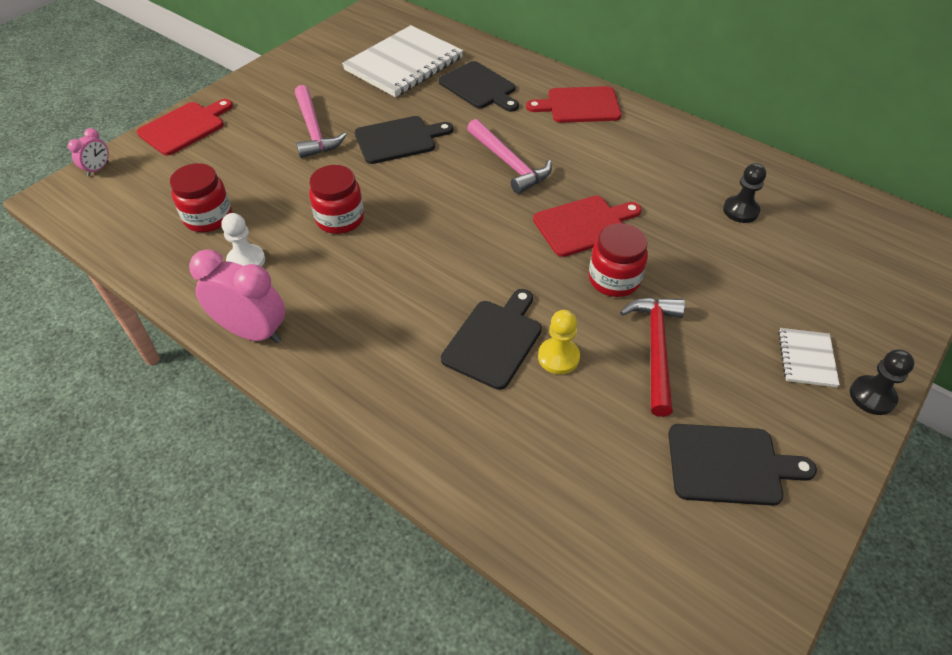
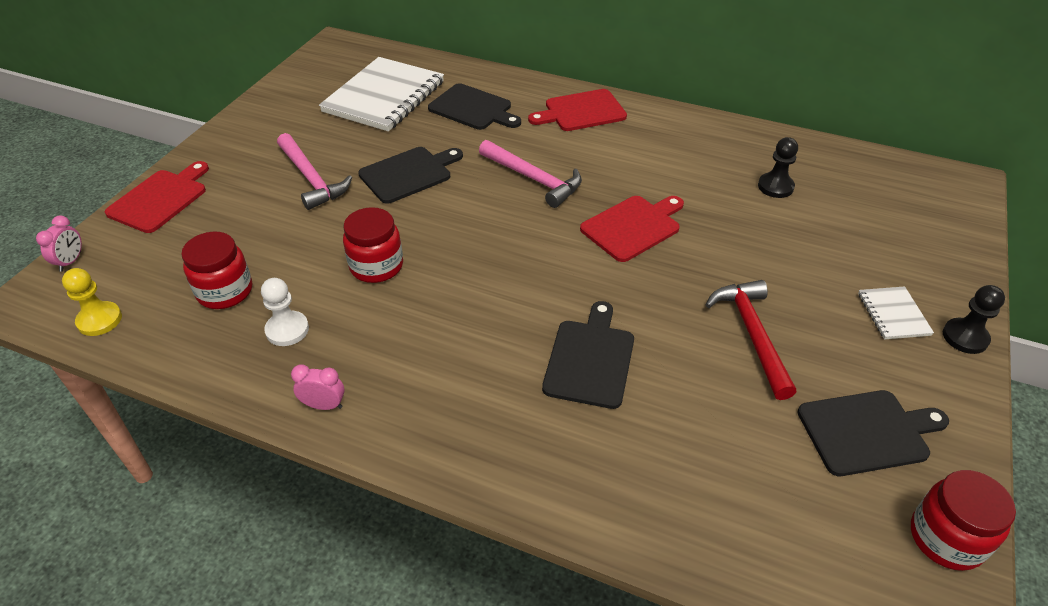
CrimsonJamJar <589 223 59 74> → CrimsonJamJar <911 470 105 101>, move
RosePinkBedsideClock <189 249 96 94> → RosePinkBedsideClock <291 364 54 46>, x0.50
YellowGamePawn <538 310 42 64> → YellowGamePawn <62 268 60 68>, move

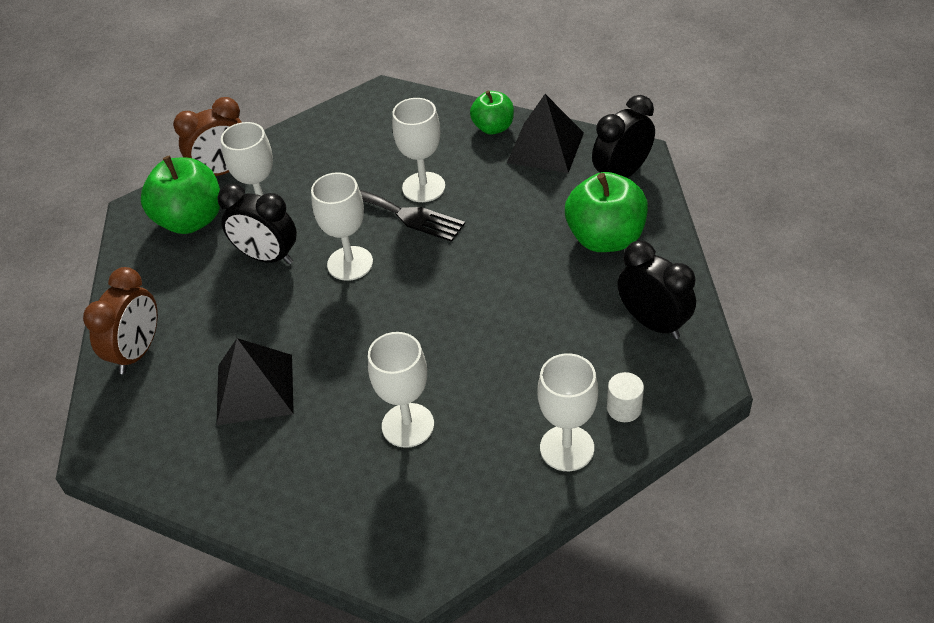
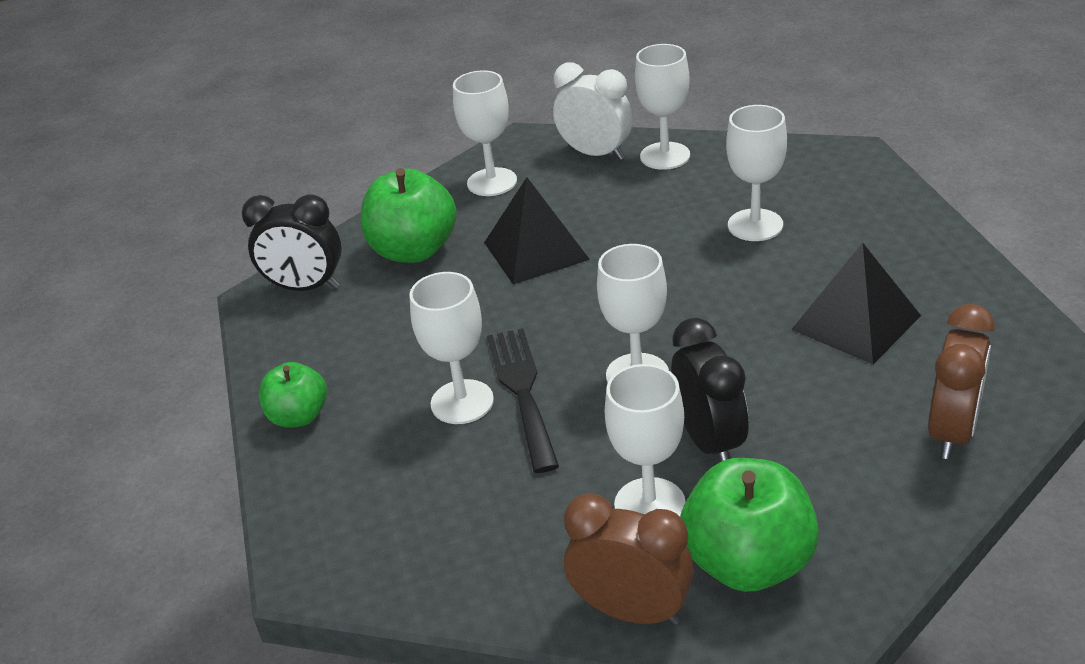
EbonyPyramid <507 94 77 79> → EbonyPyramid <484 177 106 107>, move
EbonyBedsideClock <617 241 79 98> → SnowWhiteWineGlass <453 70 64 126>
RussetBedsideClock <83 267 75 107> → RussetBedsideClock <928 304 67 155>, 135 degrees clockwise
SnowWhiteCylinder <607 372 37 50> → SnowWhiteBedsideClock <553 62 80 98>

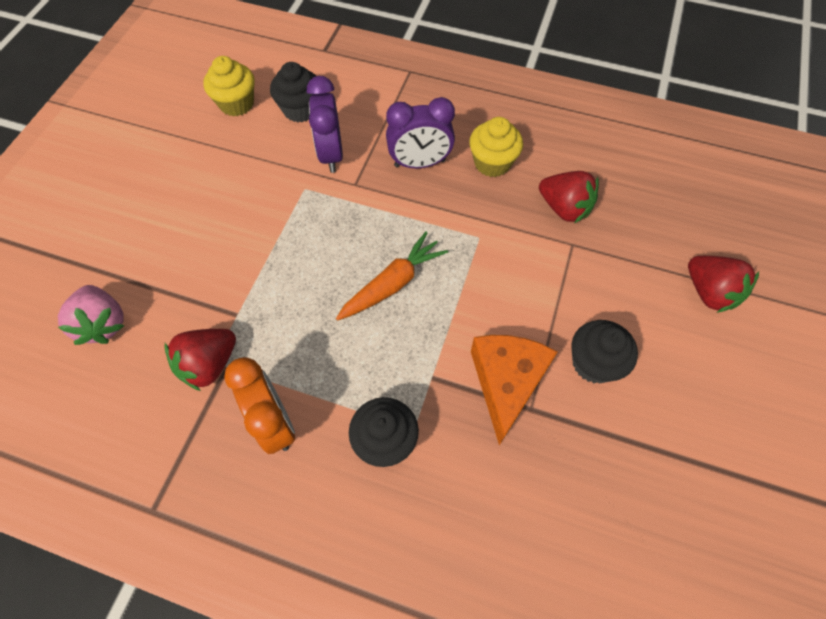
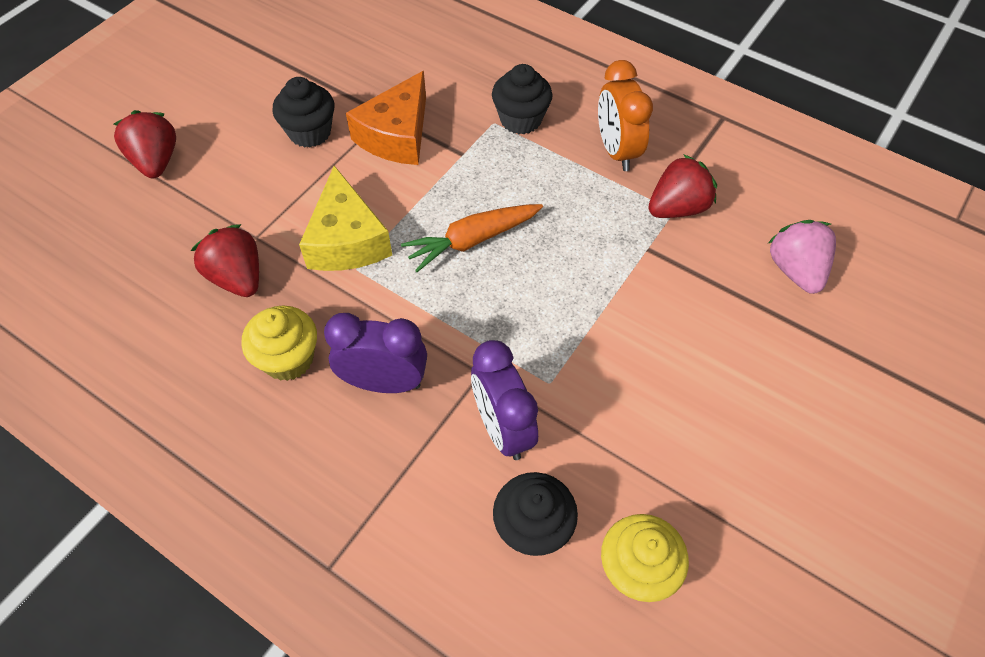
VioletBedsideClock <307 76 36 97> → VioletBedsideClock <471 340 67 120>, 150 degrees clockwise
- → YellowPieceOfCheese <299 166 93 105>

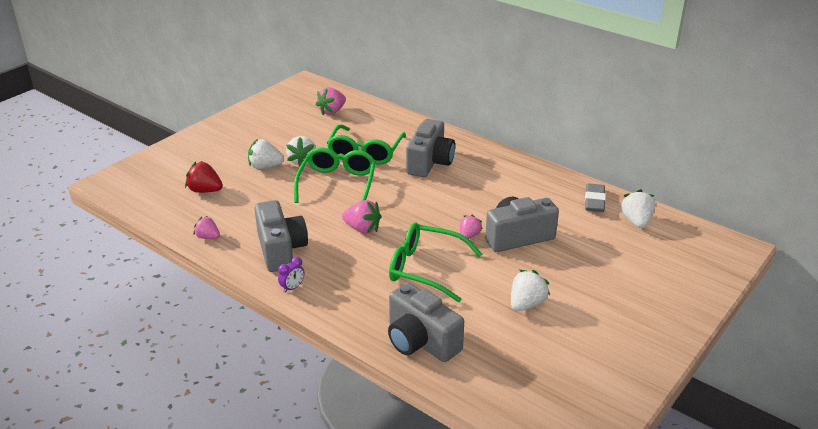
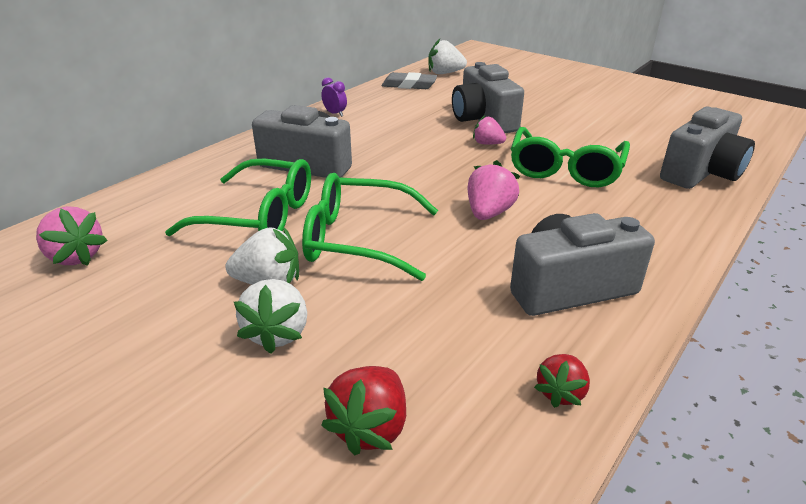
RosePinkToyStrawberry <194 216 26 23> → CrimsonToyStrawberry <534 354 56 54>
VioletBedsideClock <278 257 26 36> → VioletBedsideClock <321 77 26 40>, move
SnowWhiteToyStrawberry <511 270 39 41> → -

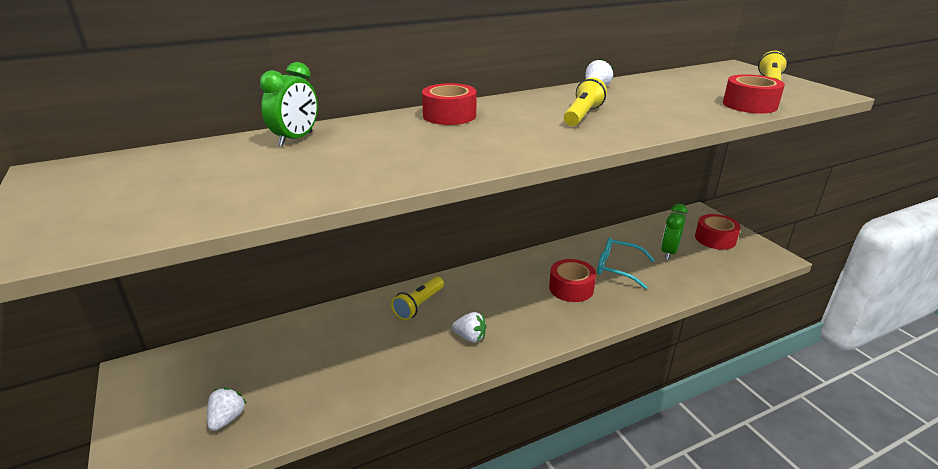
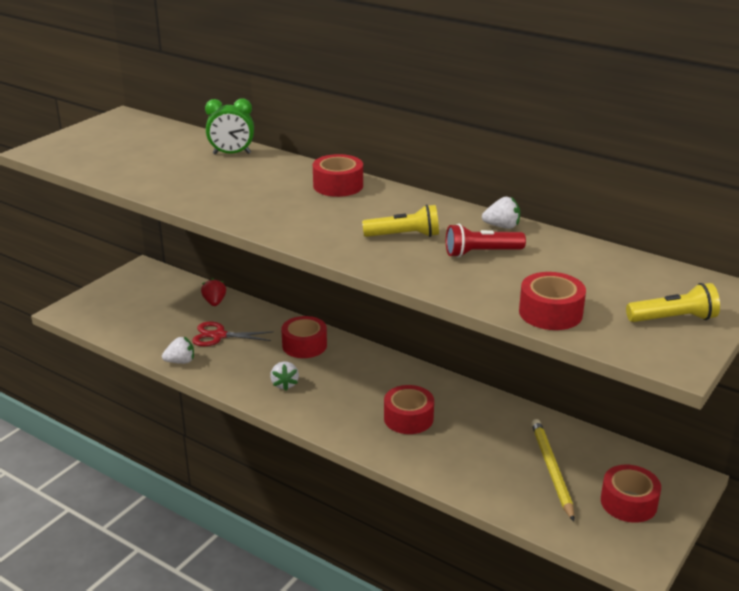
LeafGreenBedsideClock <661 204 27 56> → YellowLeadPencil <531 419 43 102>
AquaEyeglasses <597 238 58 51> → -
YellowPocketTorch <391 276 53 44> → CrimsonTape <281 316 46 42>
SnowWhiteToyStrawberry <207 387 40 44> → SnowWhiteToyStrawberry <162 336 32 28>, move
- → CrimsonPocketTorch <446 224 80 34>
- → CrimsonToyStrawberry <201 278 25 28>
- → CrimsonPairOfScissors <192 322 82 24>

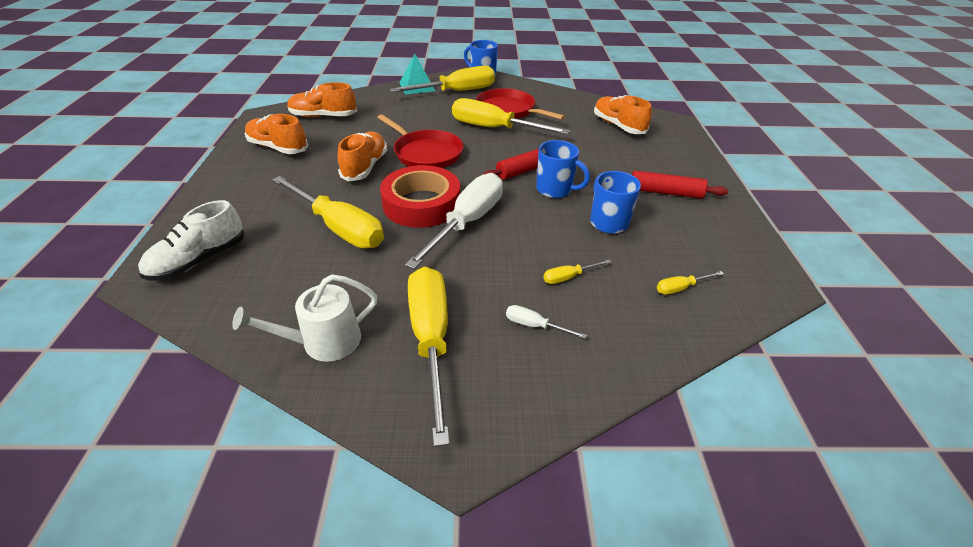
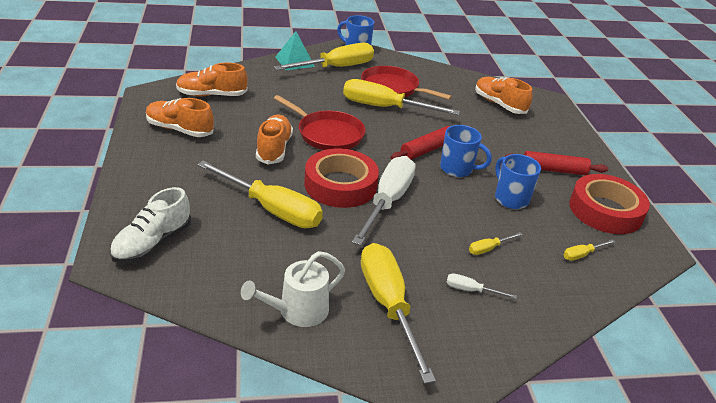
- → CrimsonTape <569 174 81 60>

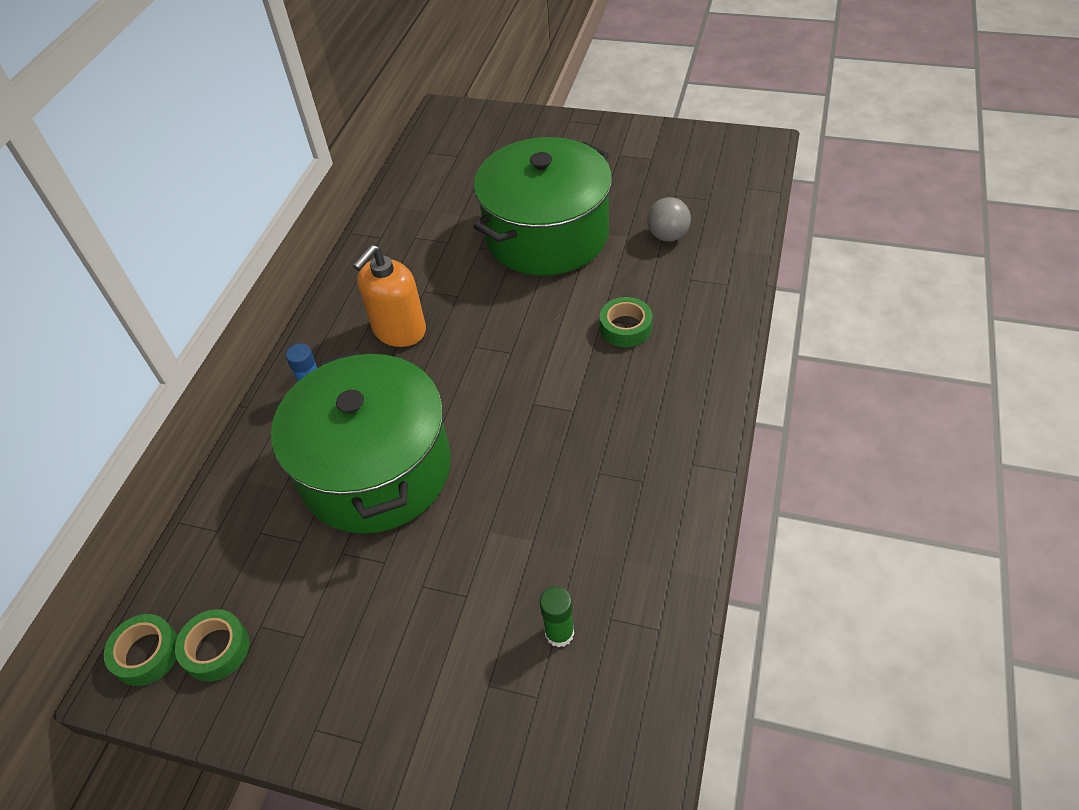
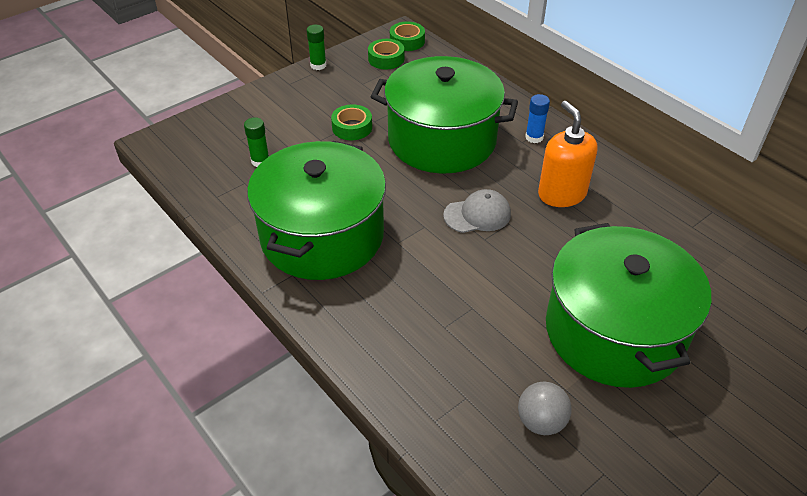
LeafGreenTape <600 297 53 50> → LeafGreenTape <331 105 41 35>, move
- → LeafGreenGlueStick <307 25 19 45>
- → LeafGreenPot <247 141 139 139>
- → AshGreyPeakedCap <443 189 68 44>

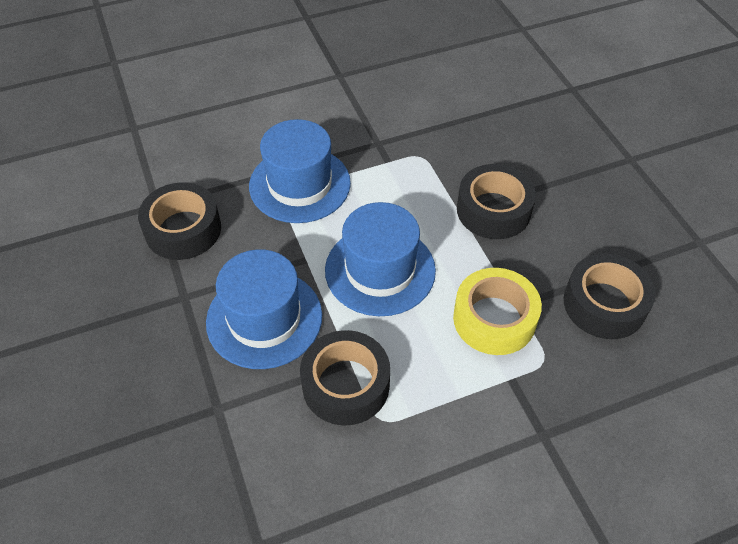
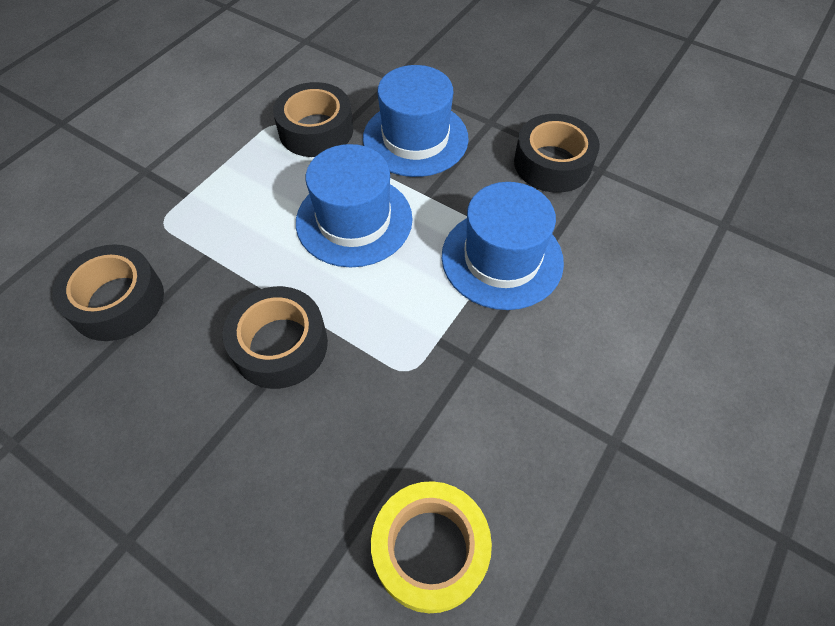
YellowTape <453 268 89 87> → YellowTape <371 481 121 132>, move

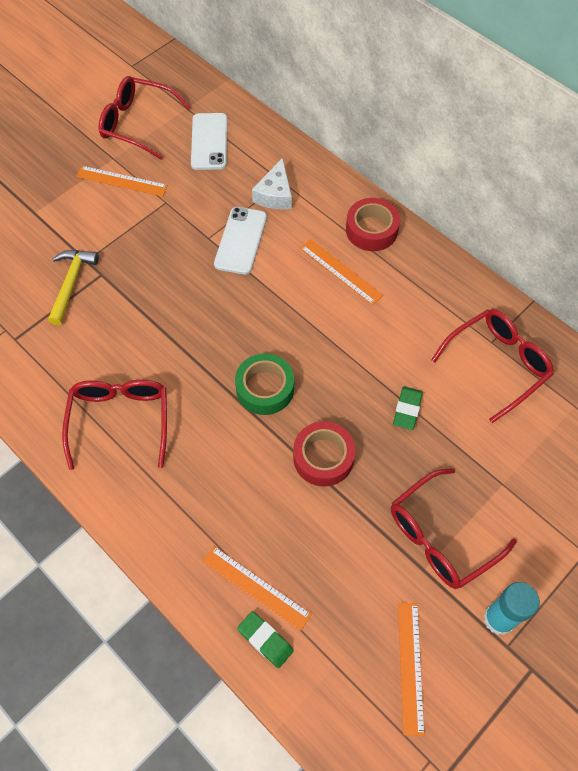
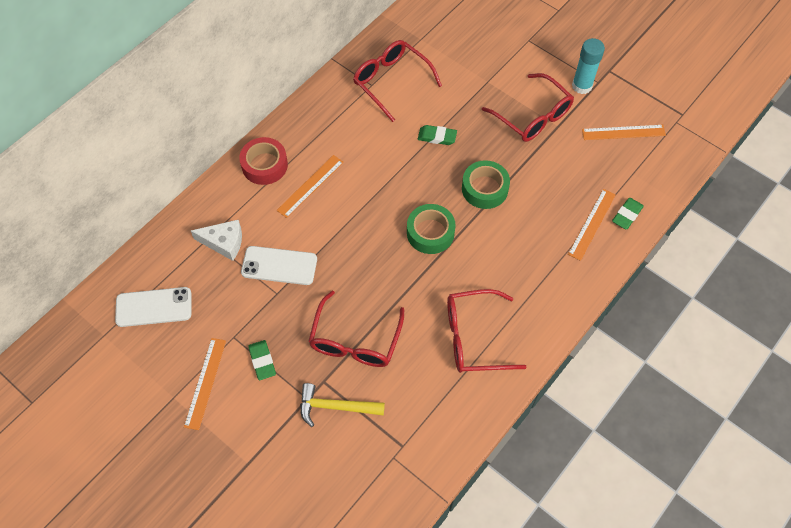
CrimsonEyeglasses <99 76 92 84> → CrimsonEyeglasses <308 291 96 76>, move
CrimsonTape <293 421 63 65> → LeafGreenTape <462 160 48 49>
- → LeafGreenGumEraser <248 340 28 40>

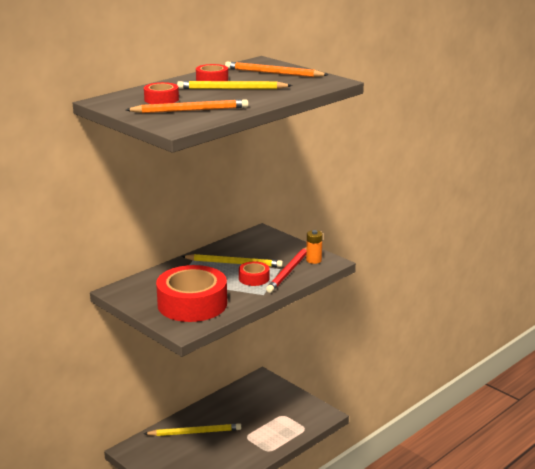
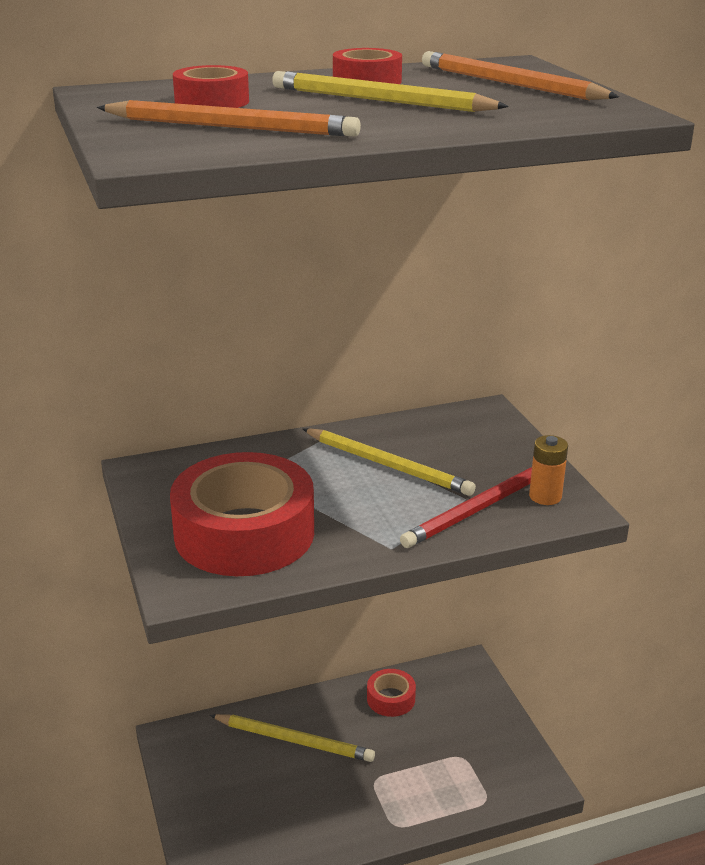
CrimsonTape <239 261 30 25> → CrimsonTape <367 669 49 48>, move

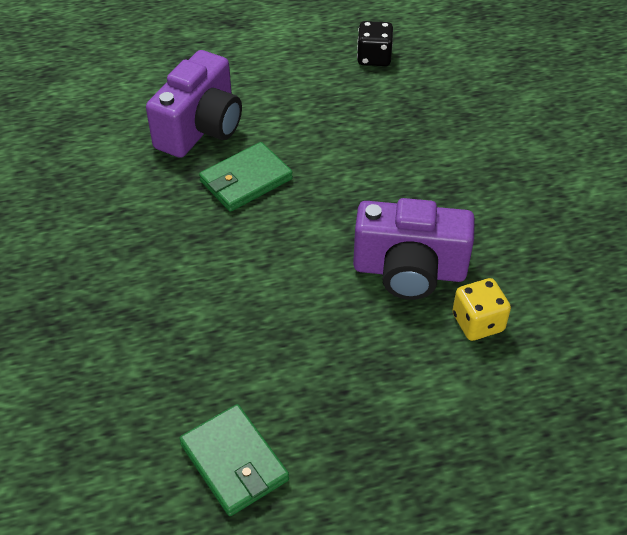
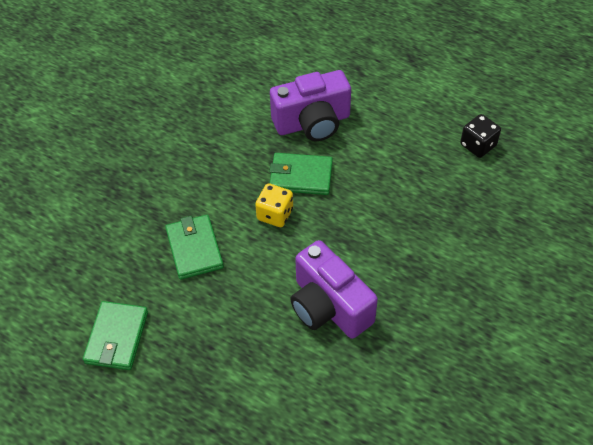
YellowDie <452 278 59 63> → YellowDie <255 183 38 44>, move
- → LeafGreenWallet <165 215 59 65>

